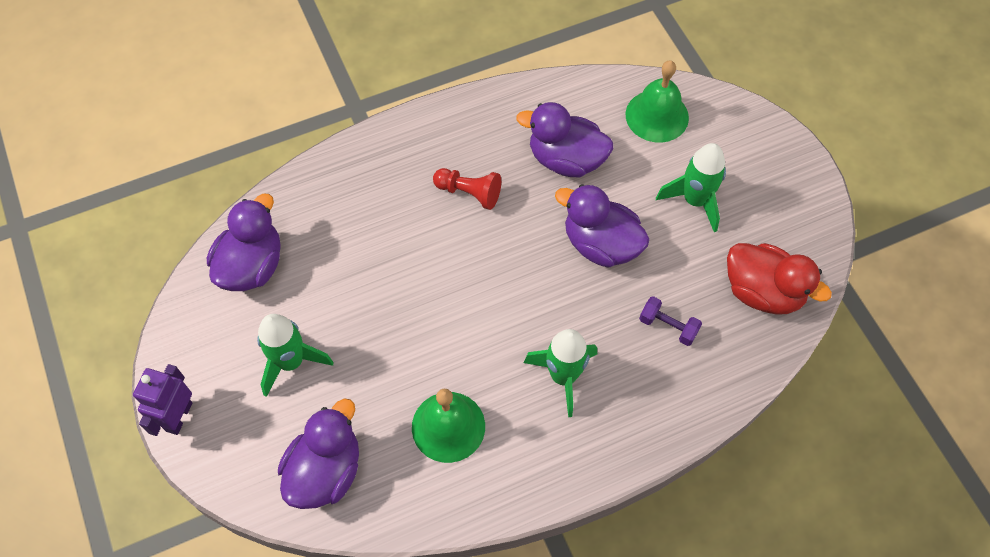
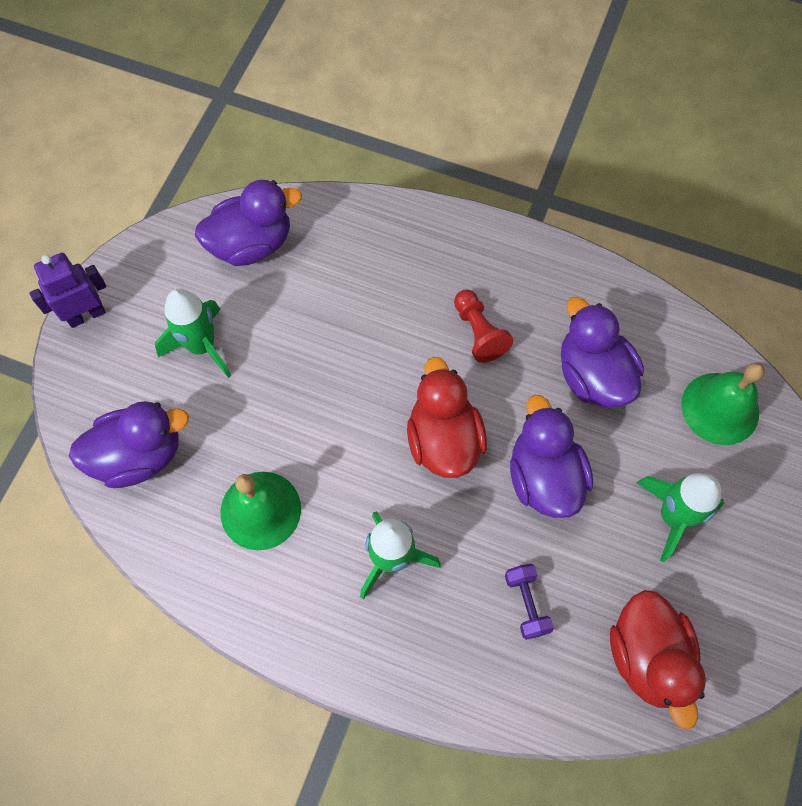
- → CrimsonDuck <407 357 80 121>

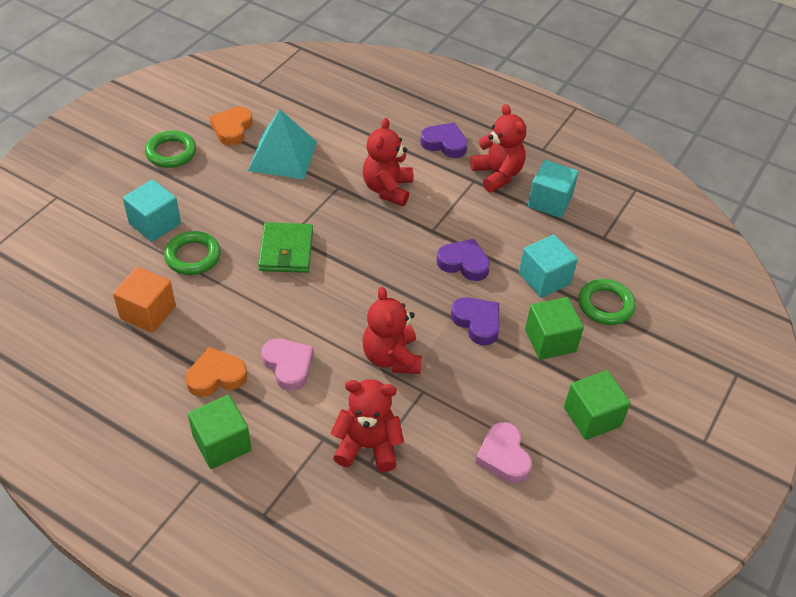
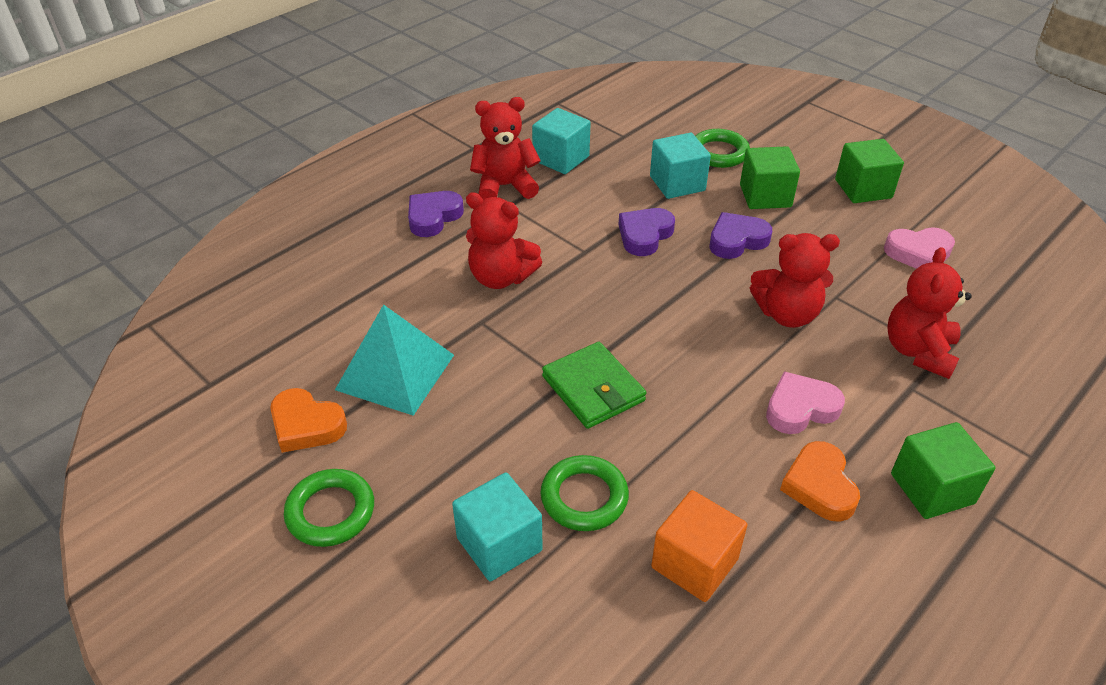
LeafGreenWallet <258 222 55 51> → LeafGreenWallet <542 342 104 87>, 45 degrees clockwise

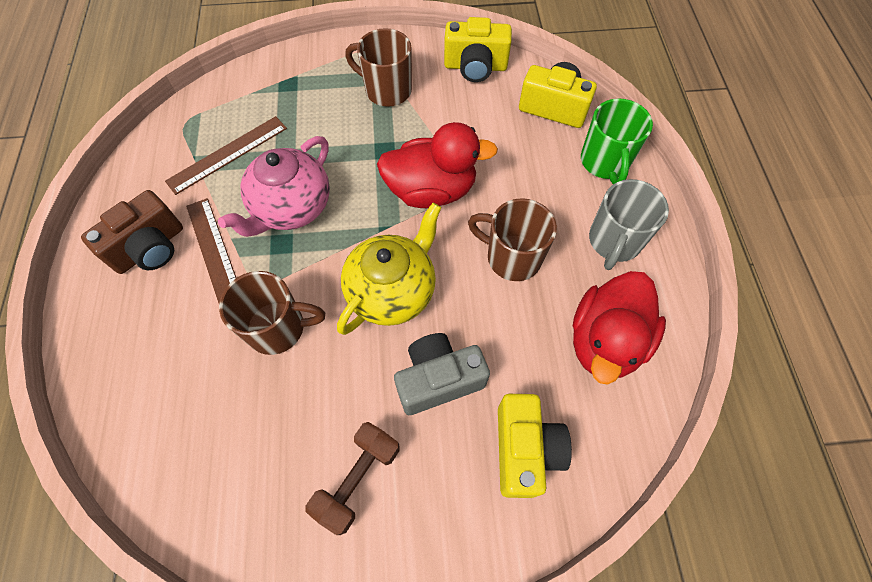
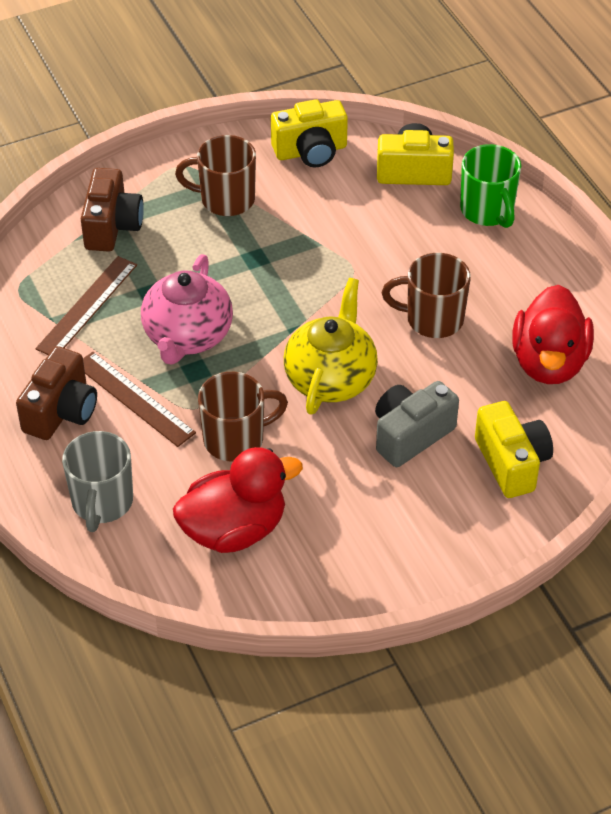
CrimsonDuck <377 122 121 86> → CrimsonDuck <173 447 130 106>, move
AshGreyCoffeeMug <589 179 80 91> → AshGreyCoffeeMug <62 431 71 101>, move
RussetHandWeight <305 422 95 113> → -
- → RussetPhotoCamera <81 168 63 84>

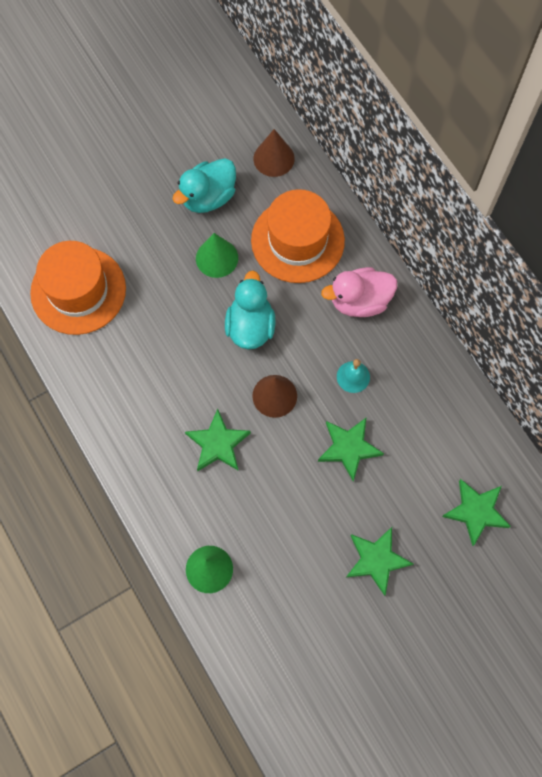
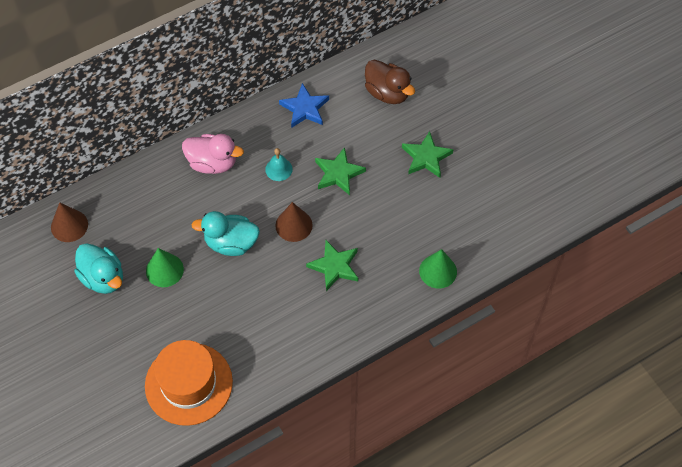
OrangeHat <251 189 94 94> → -
RosePinkDuck <321 267 76 50> → RosePinkDuck <182 134 62 40>, 60 degrees counterclockwise
LeafGreenStar <442 479 69 67> → RussetDuck <365 60 50 44>
- → CobaltStar <279 83 50 45>

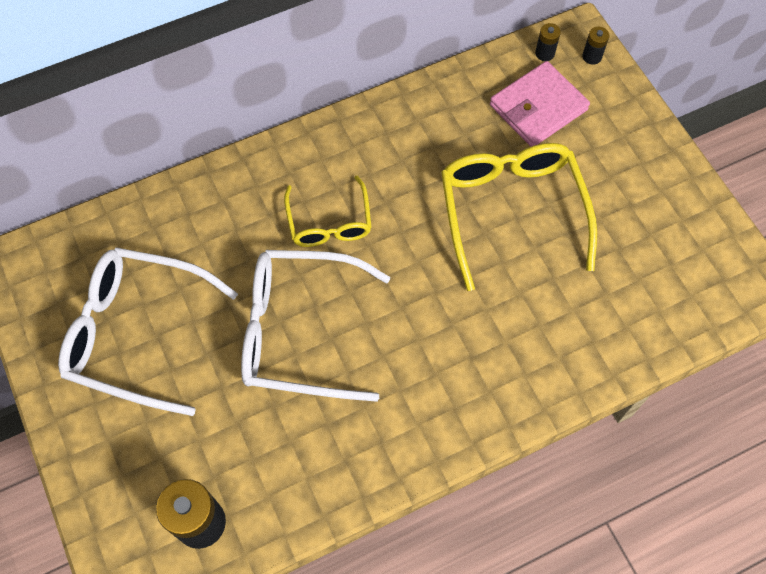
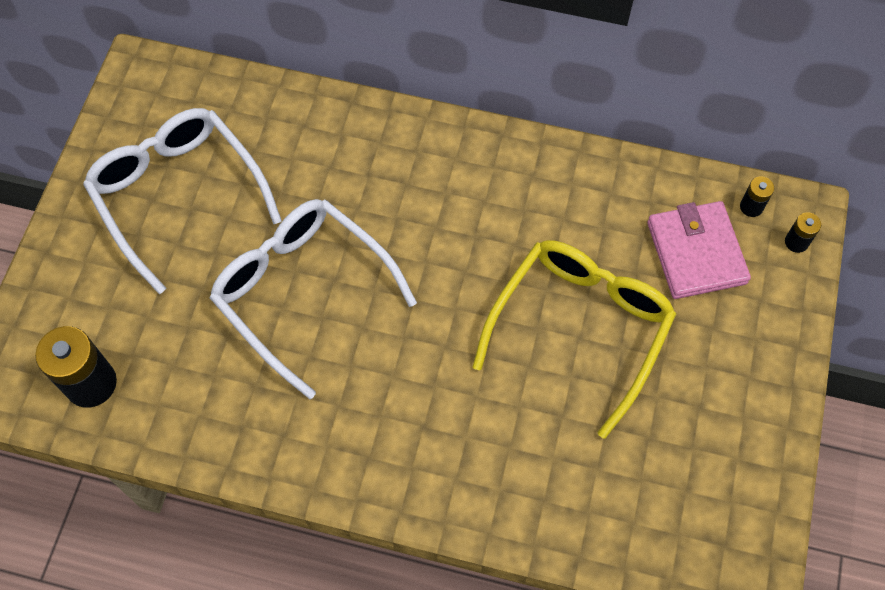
RosePinkWallet <490 61 100 86> → RosePinkWallet <647 201 104 98>, 75 degrees clockwise
YellowEyeglasses <284 175 88 72> → -

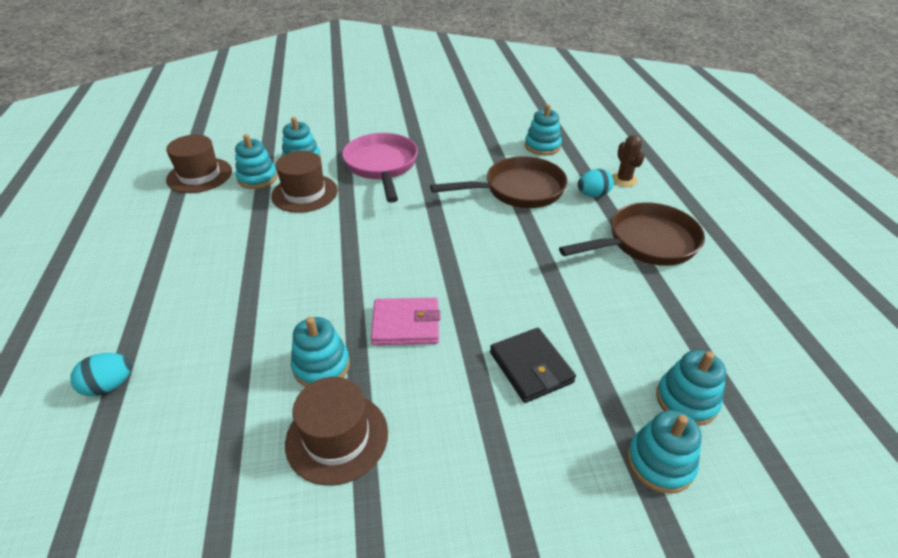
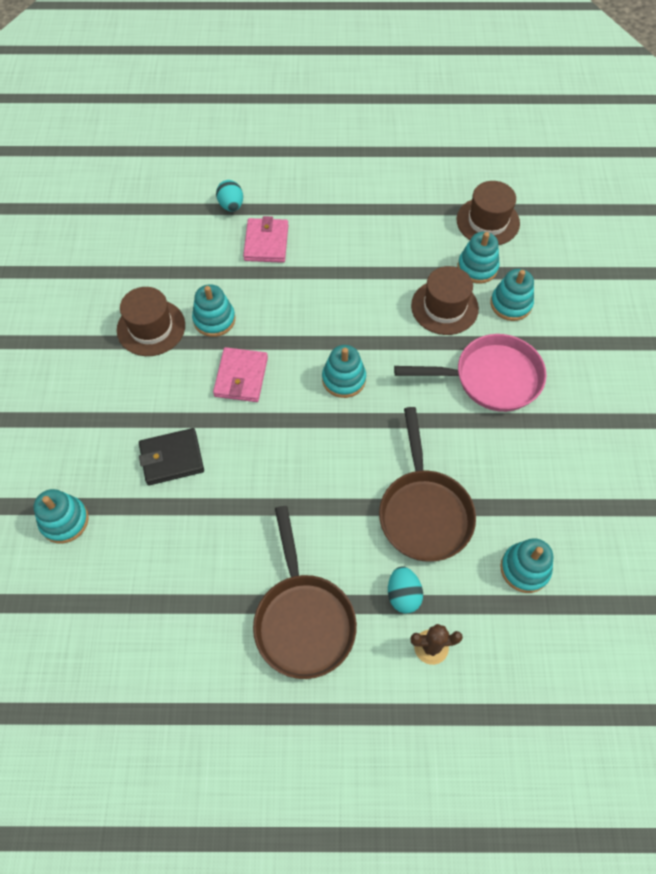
AquaStackingToy <656 350 70 76> → AquaStackingToy <322 345 44 53>, move
- → RosePinkWallet <243 216 45 47>

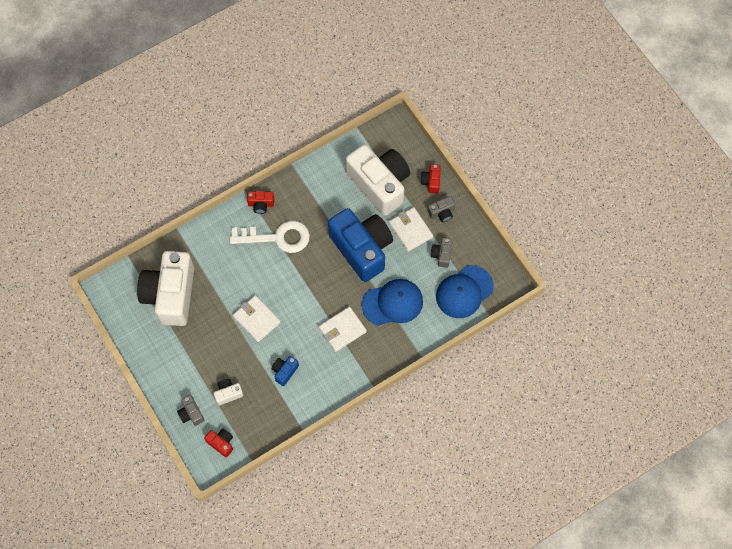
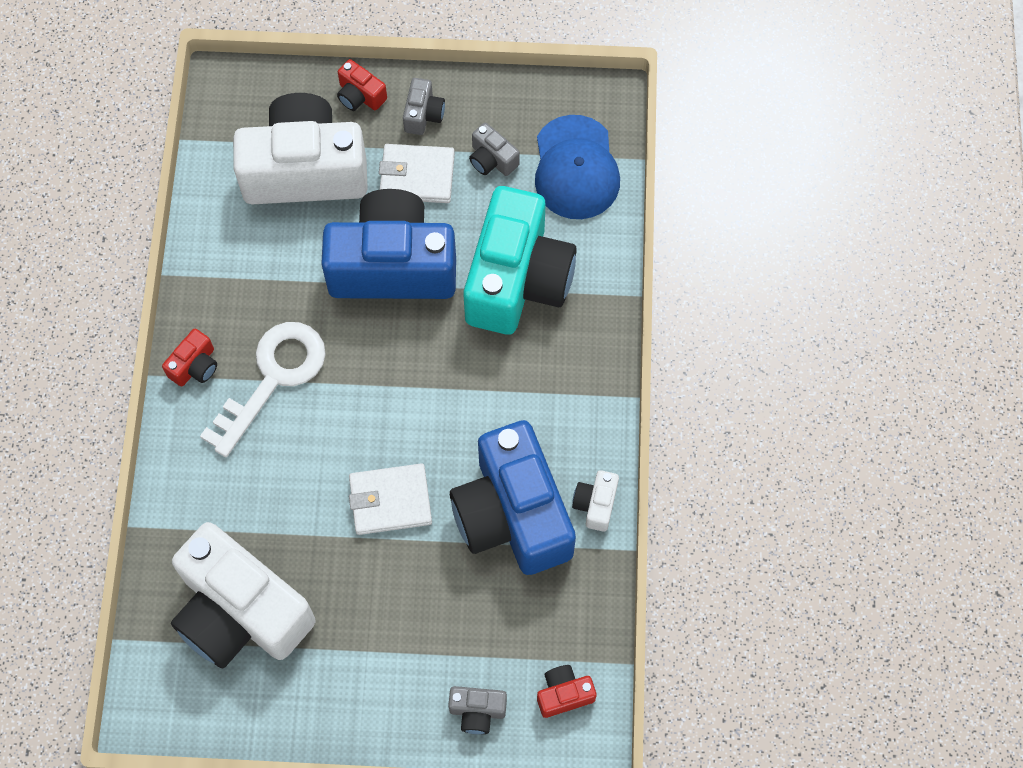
CobaltPeakedCap <361 279 62 47> → AquaPhotoCamera <463 186 114 149>
SnowWhiteWallet <318 307 49 45> → -
CobaltPhotoCamera <272 356 27 30> → CobaltPhotoCamera <450 420 126 155>, x2.48
SnowWhitePhotoCamera <213 379 31 26> → SnowWhitePhotoCamera <572 470 47 62>, move

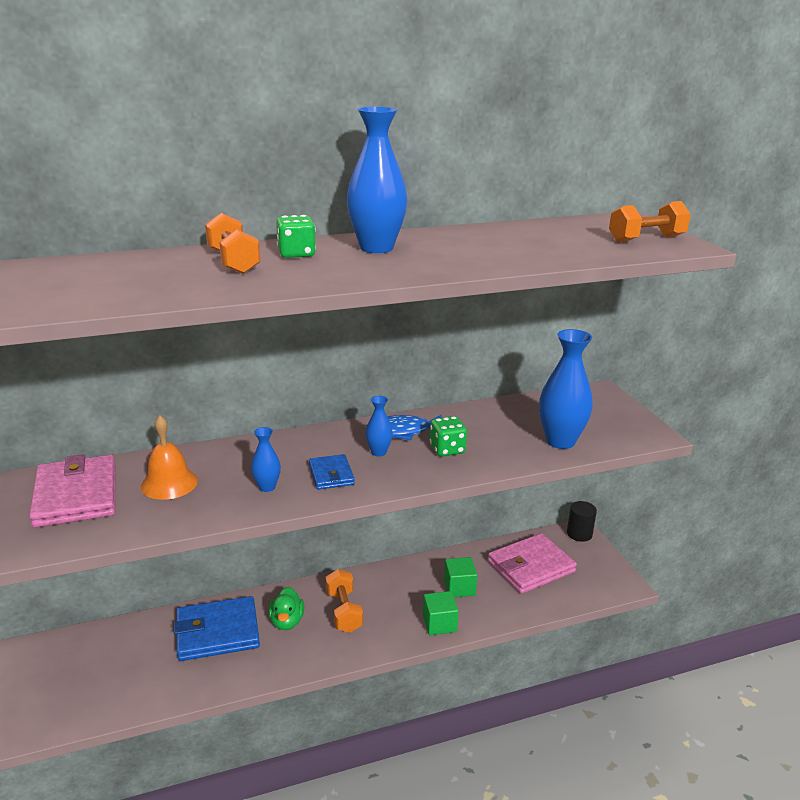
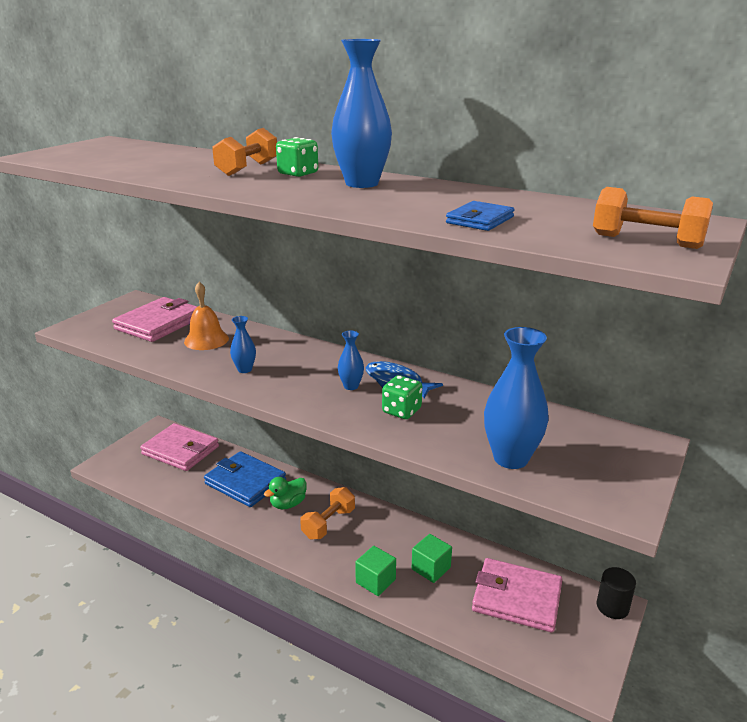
CobaltWallet <309 454 46 36> → CobaltWallet <446 201 69 30>, move
- → RosePinkWallet <140 423 79 48>

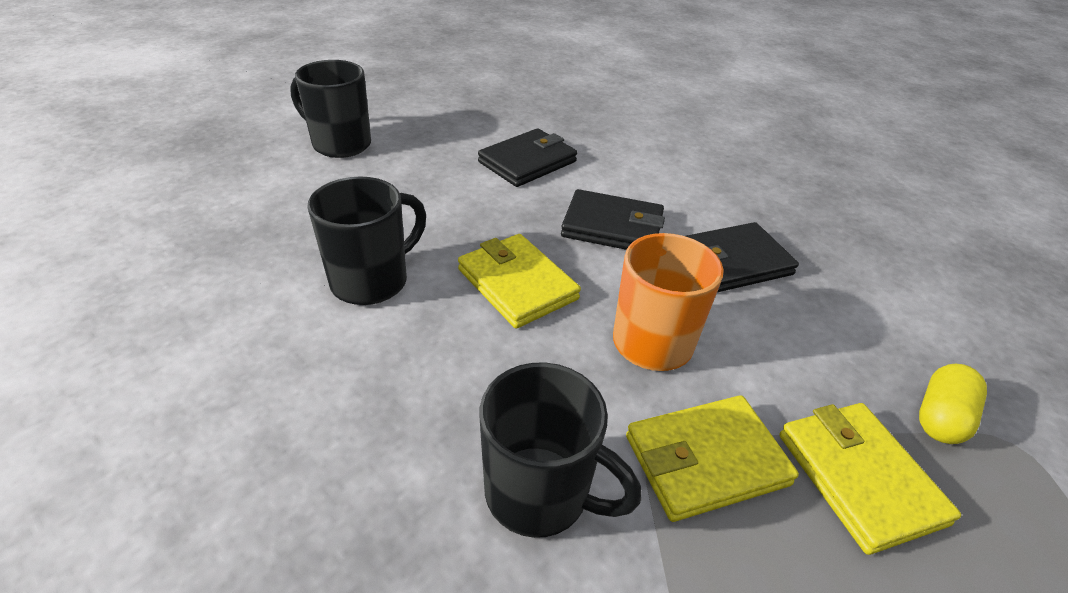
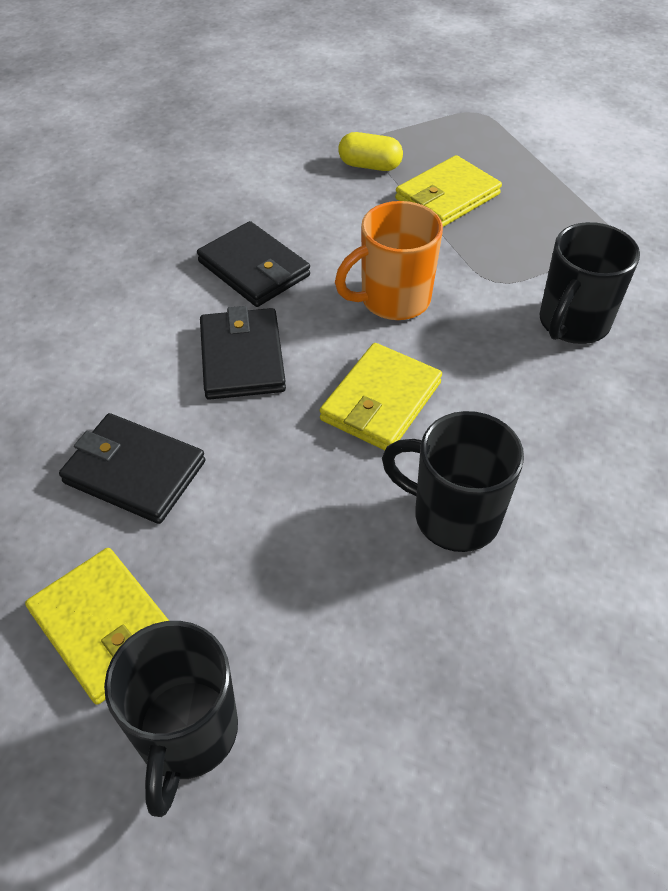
EbonyCoffeeMug <480 362 161 176> → EbonyCoffeeMug <539 222 101 122>, 150 degrees counterclockwise
YellowWallet <626 395 173 127> → YellowWallet <25 548 144 157>, move

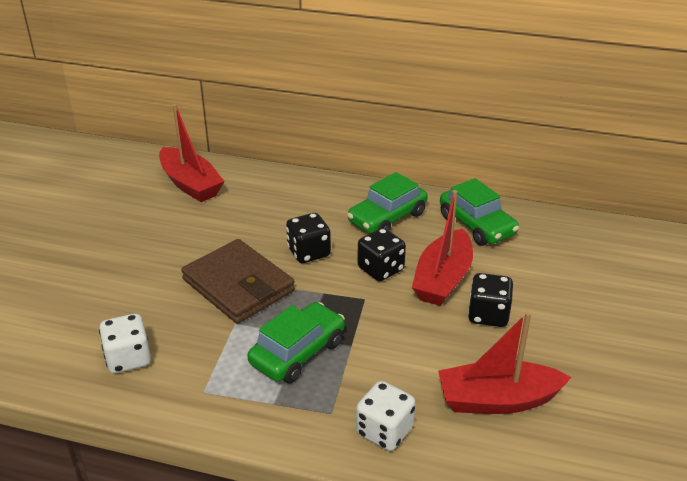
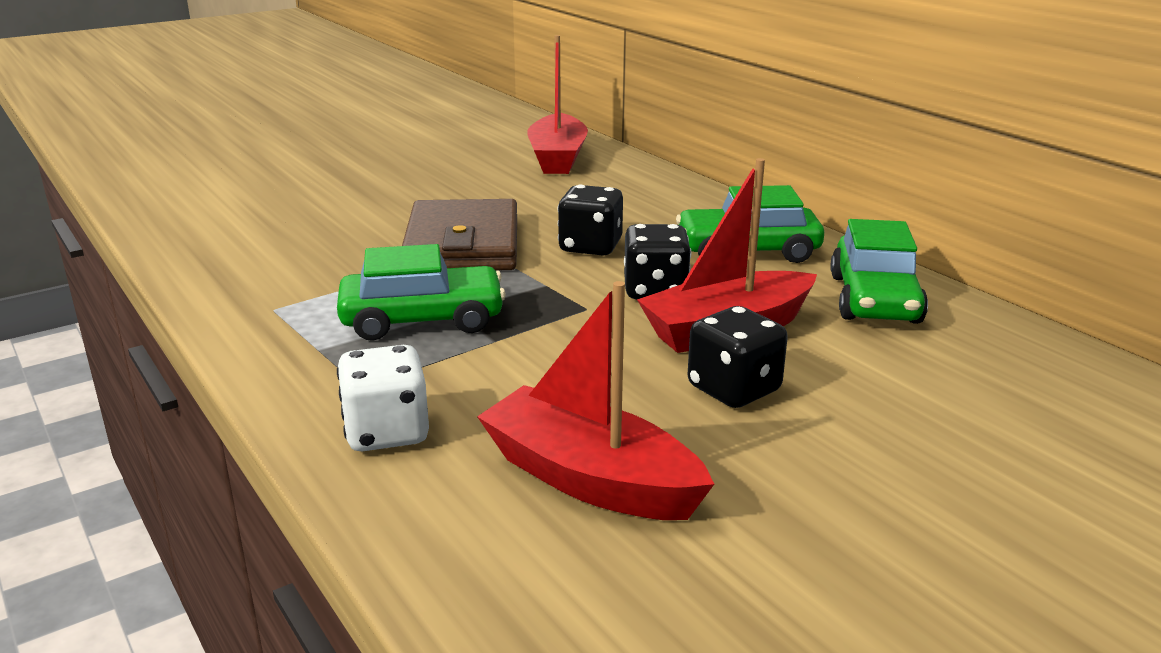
SnowWhiteDie <99 314 52 59> → -

